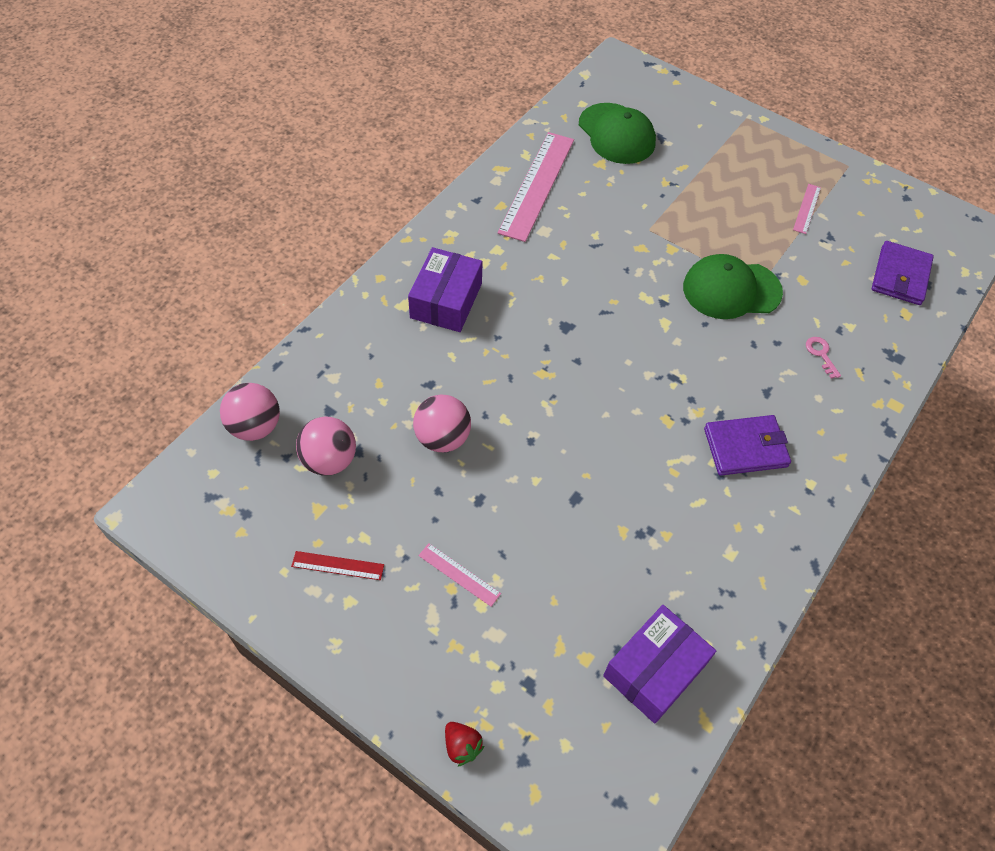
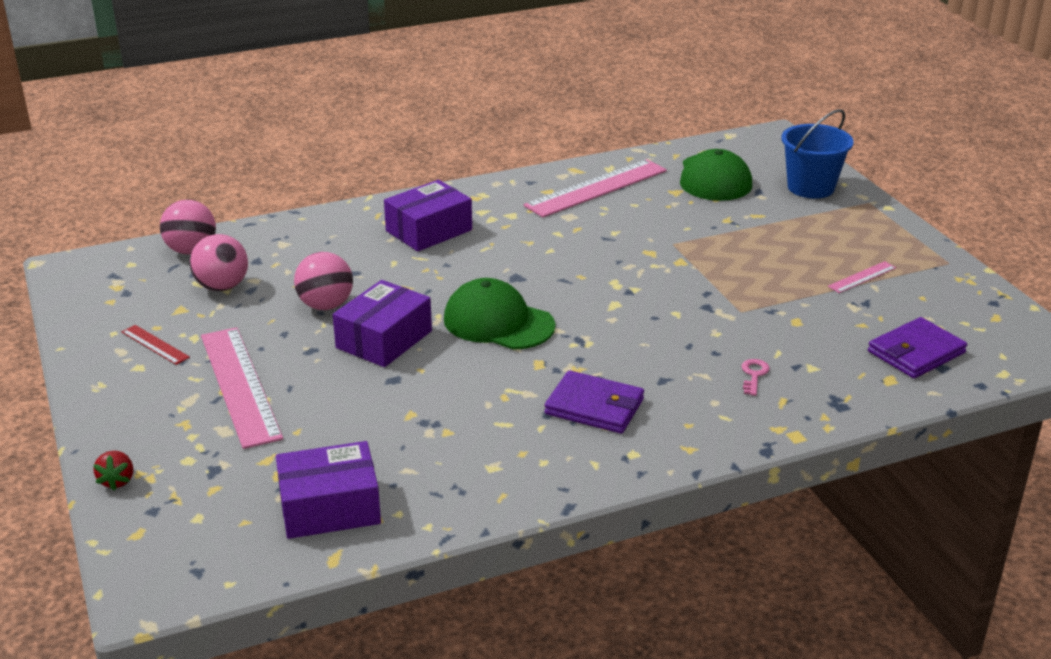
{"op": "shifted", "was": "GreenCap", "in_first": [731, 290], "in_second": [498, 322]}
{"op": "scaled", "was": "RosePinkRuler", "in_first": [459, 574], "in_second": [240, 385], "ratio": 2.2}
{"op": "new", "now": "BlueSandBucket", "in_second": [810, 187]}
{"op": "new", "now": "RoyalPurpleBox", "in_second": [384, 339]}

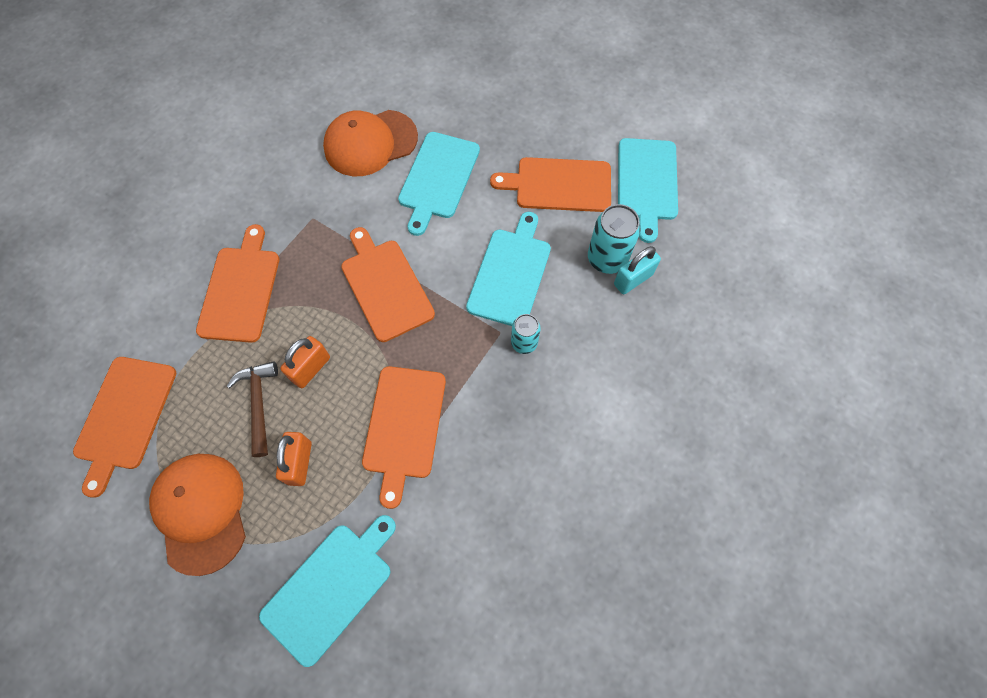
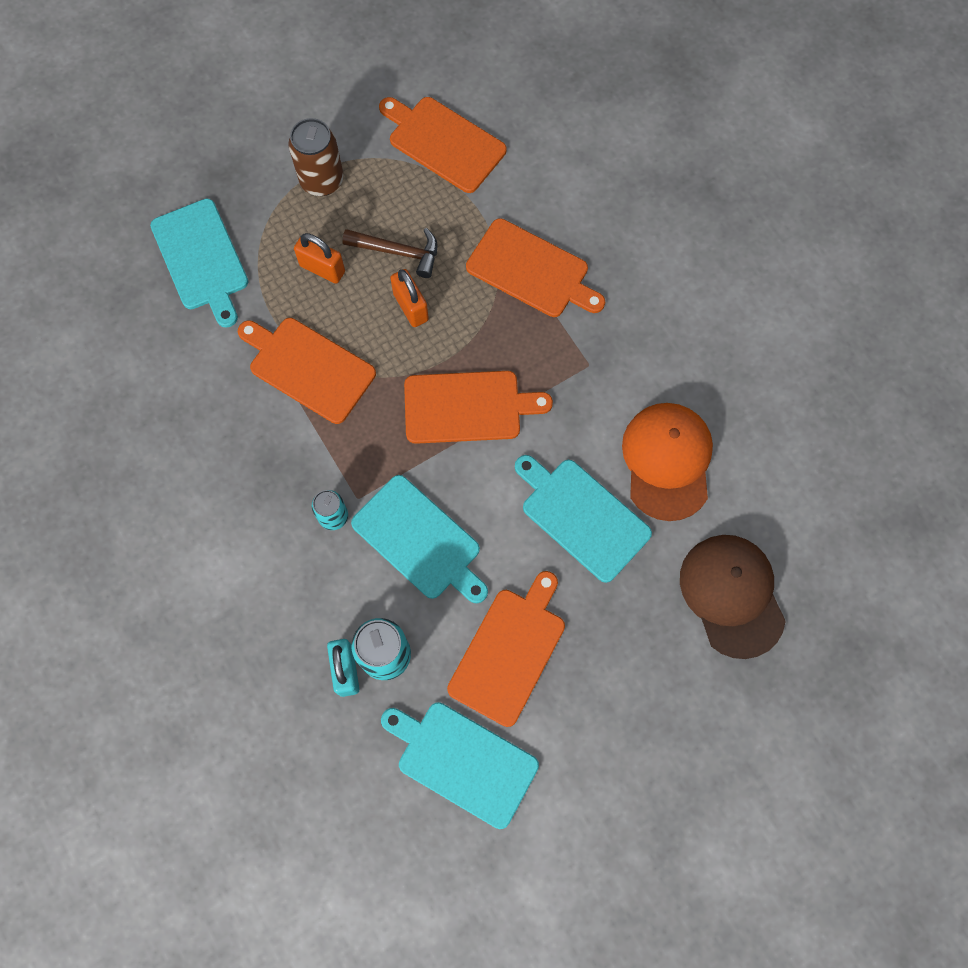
{"op": "swapped", "was": "BrightOrangeCap", "now": "BrownTin", "in_first": [201, 512], "in_second": [322, 180]}
{"op": "new", "now": "BrownCap", "in_second": [732, 595]}

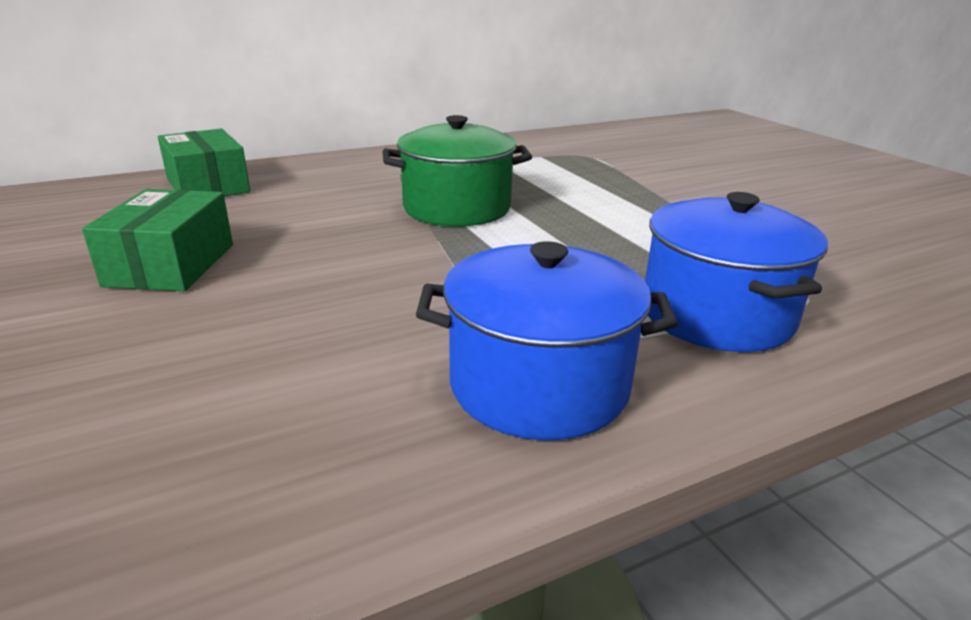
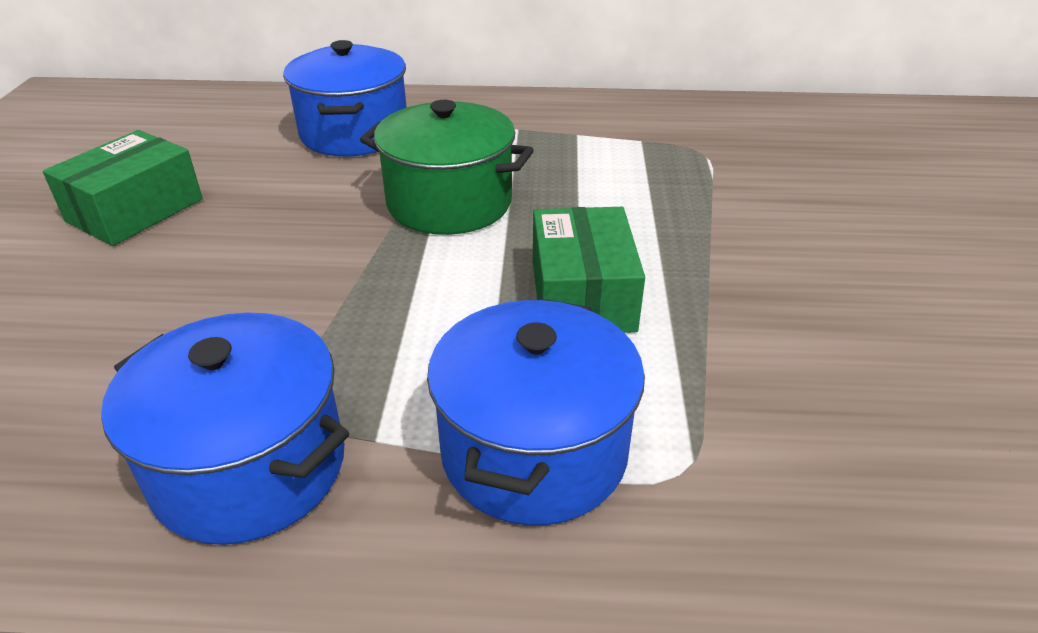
{"op": "shifted", "was": "GreenBox", "in_first": [207, 185], "in_second": [582, 295]}
{"op": "new", "now": "BlueStockpot", "in_second": [354, 133]}

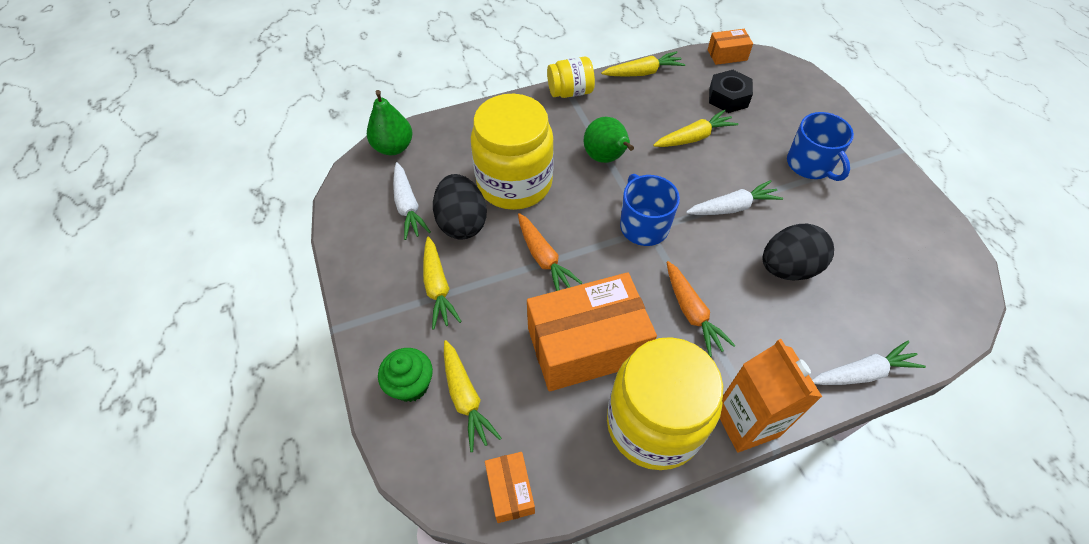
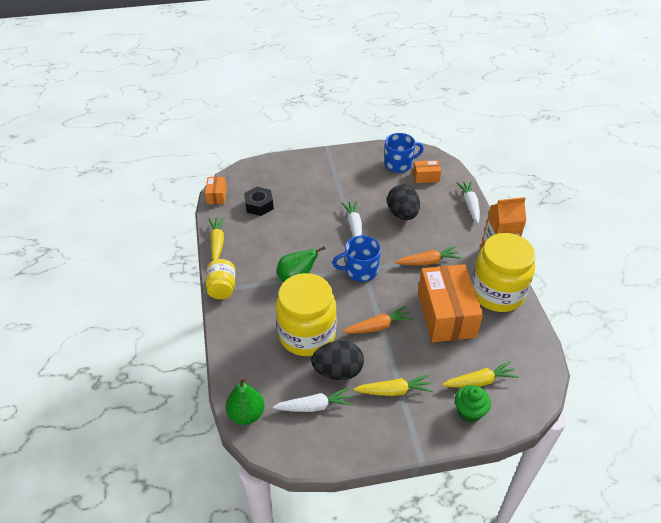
{"op": "gone", "was": "BrightYellowCarrot", "in_first": [694, 137]}
{"op": "shifted", "was": "BlueMug", "in_first": [810, 164], "in_second": [399, 164]}
{"op": "shifted", "was": "BrightOrangeBox", "in_first": [510, 491], "in_second": [426, 177]}

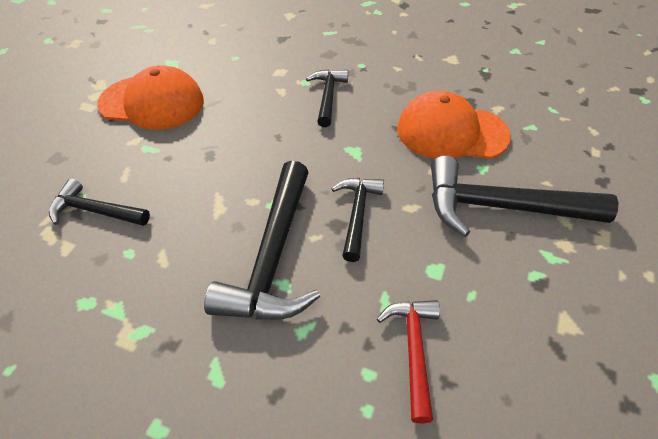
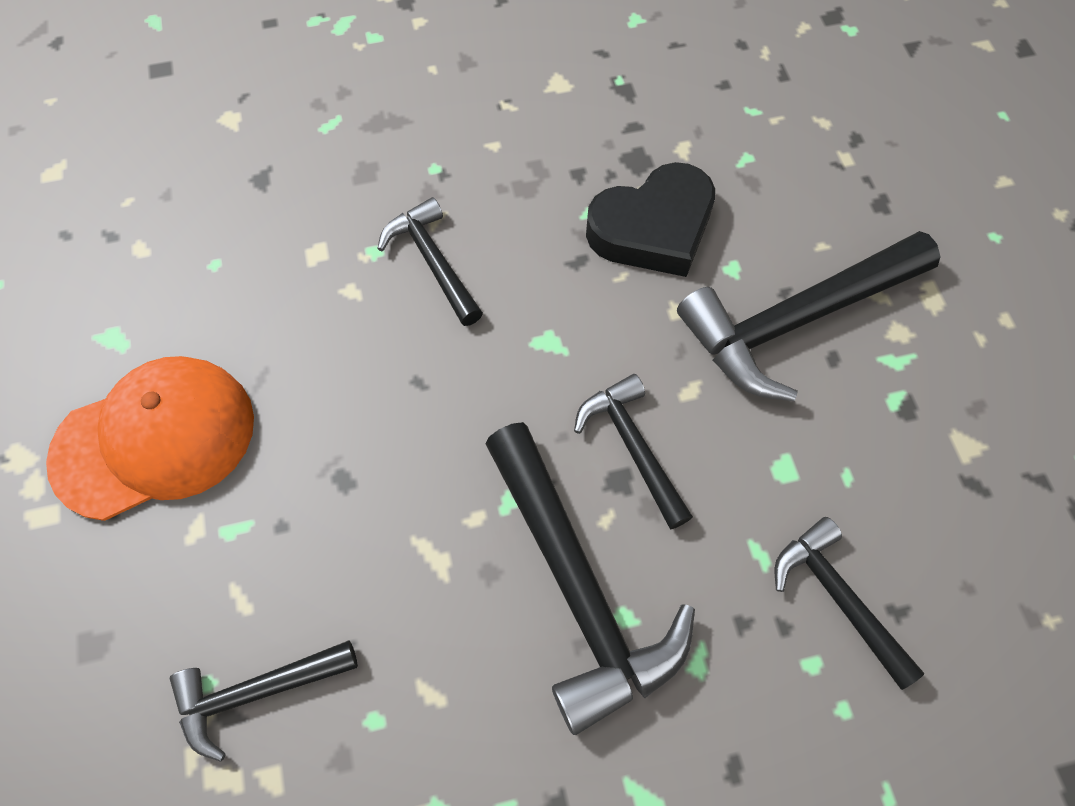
{"op": "swapped", "was": "BrightOrangeCap", "now": "JetBlackHeart", "in_first": [451, 132], "in_second": [653, 228]}
{"op": "repainted", "was": "RedCarpenter'sHammer", "now": "JetBlackCarpenter'sHammer", "in_first": [413, 351], "in_second": [838, 598]}

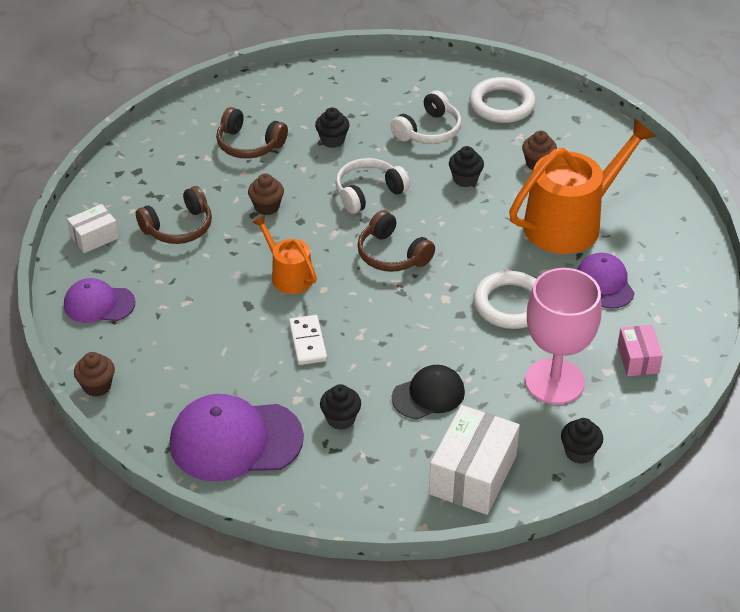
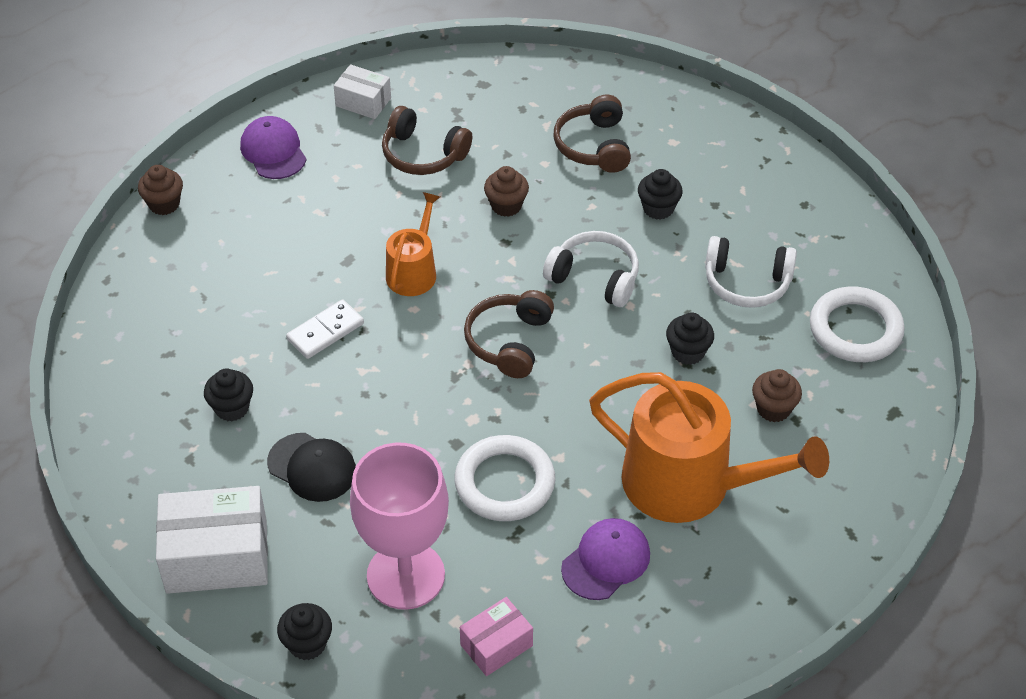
{"op": "gone", "was": "RoyalPurpleCap", "in_first": [235, 440]}

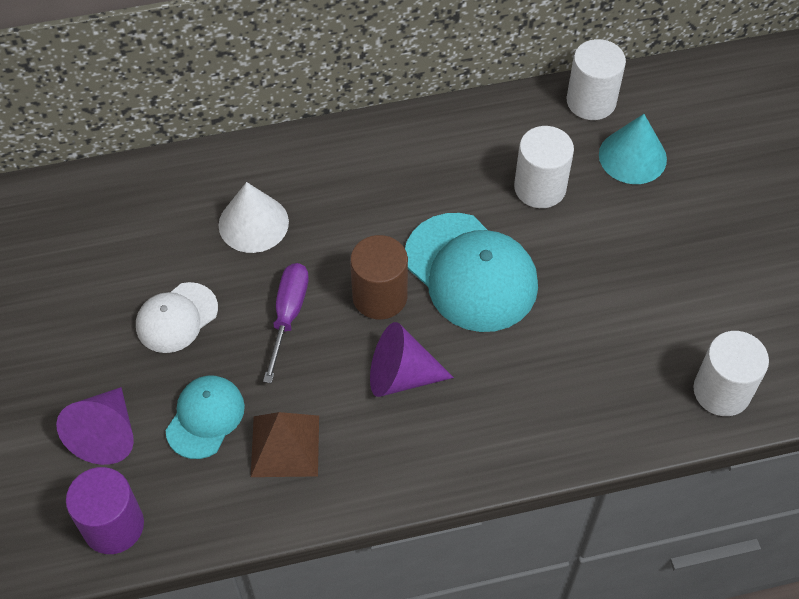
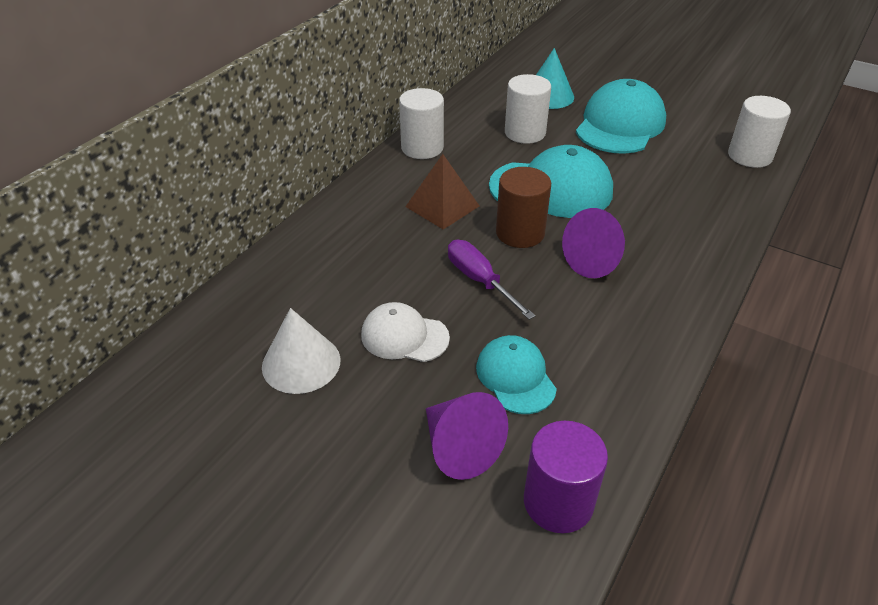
{"op": "shifted", "was": "SnowWhiteSolidCylinder", "in_first": [591, 101], "in_second": [422, 148]}
{"op": "shifted", "was": "SnowWhiteSolidCone", "in_first": [253, 223], "in_second": [301, 363]}
{"op": "rotated", "was": "SnowWhiteCap", "in_first": [176, 318], "in_second": [404, 336], "clockwise": 105}
{"op": "shifted", "was": "BrownSolidPyramid", "in_first": [285, 445], "in_second": [442, 206]}
{"op": "new", "now": "TurquoiseCap", "in_second": [620, 125]}

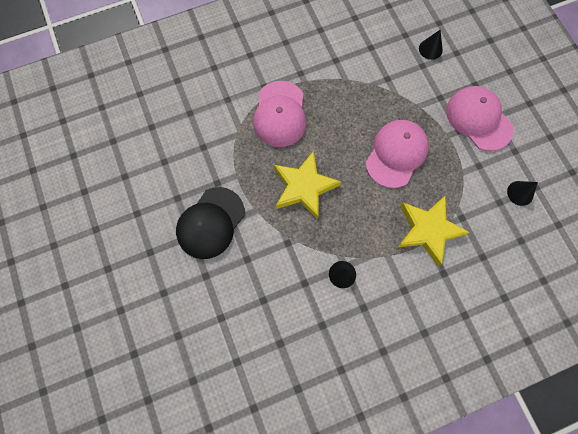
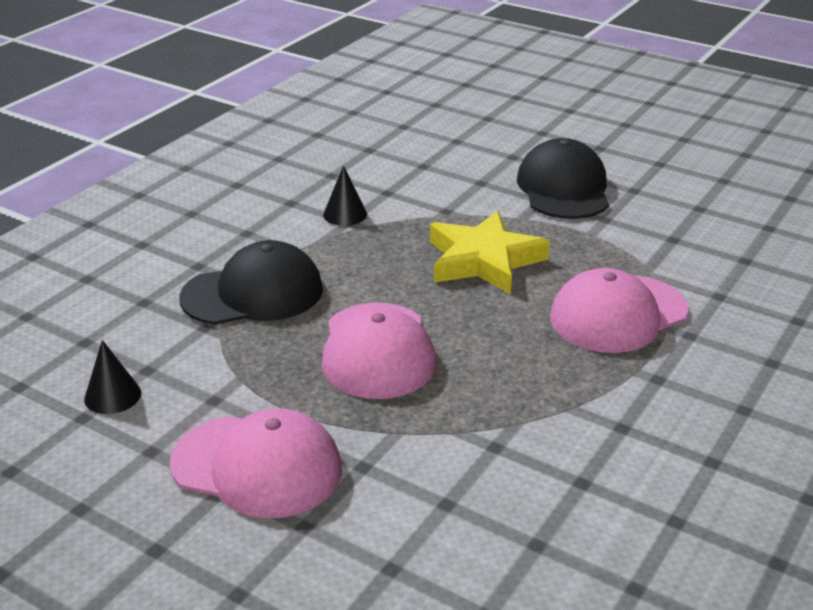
{"op": "gone", "was": "JetBlackSolidCone", "in_first": [430, 49]}
{"op": "rotated", "was": "RosePinkCap", "in_first": [280, 114], "in_second": [618, 314], "clockwise": -90}
{"op": "swapped", "was": "BrightYellowFivePointedStar", "now": "JetBlackCap", "in_first": [428, 230], "in_second": [253, 293]}

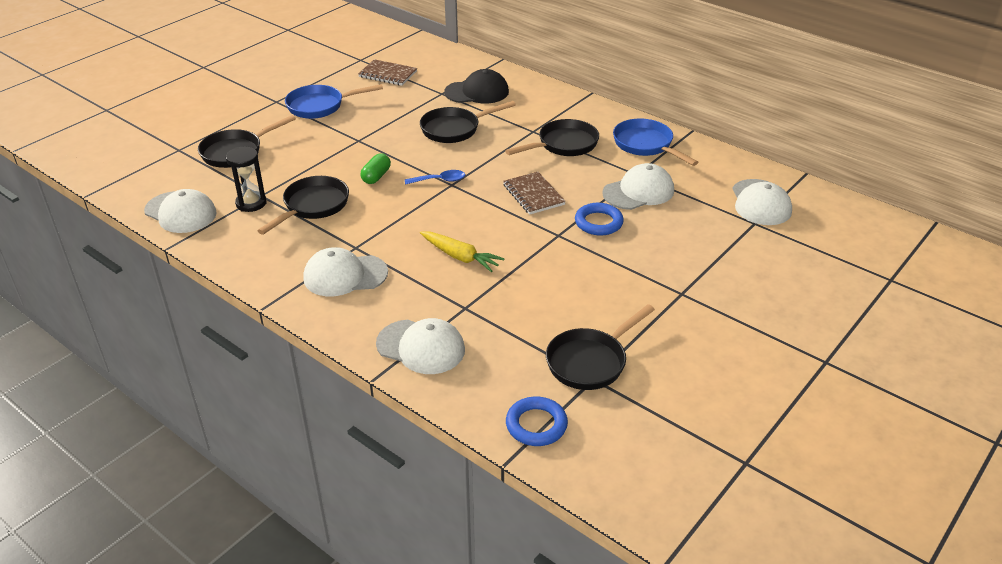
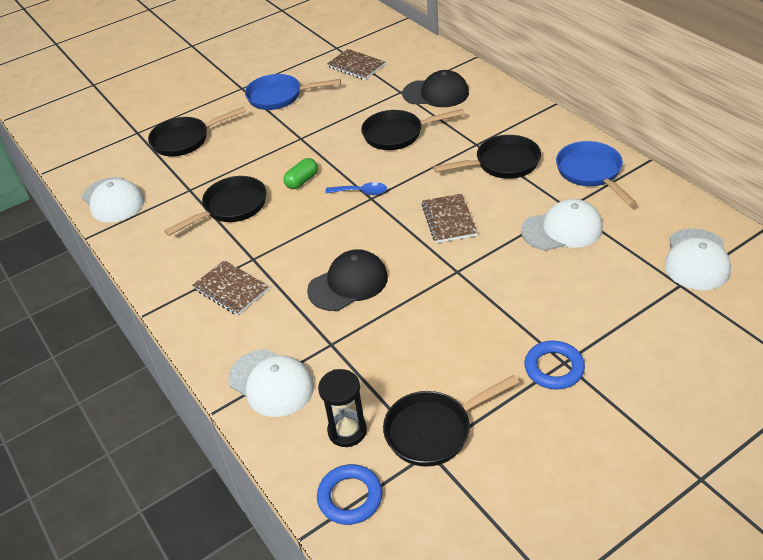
{"op": "shifted", "was": "JetBlackSandglass", "in_first": [251, 203], "in_second": [347, 431]}
{"op": "shifted", "was": "BlueHoop", "in_first": [598, 223], "in_second": [554, 368]}
{"op": "swapped", "was": "BrightYellowCarrot", "now": "JetBlackCap", "in_first": [460, 257], "in_second": [348, 284]}
{"op": "swapped", "was": "SnowWhiteCap", "now": "BrownNotepad", "in_first": [345, 275], "in_second": [231, 289]}

